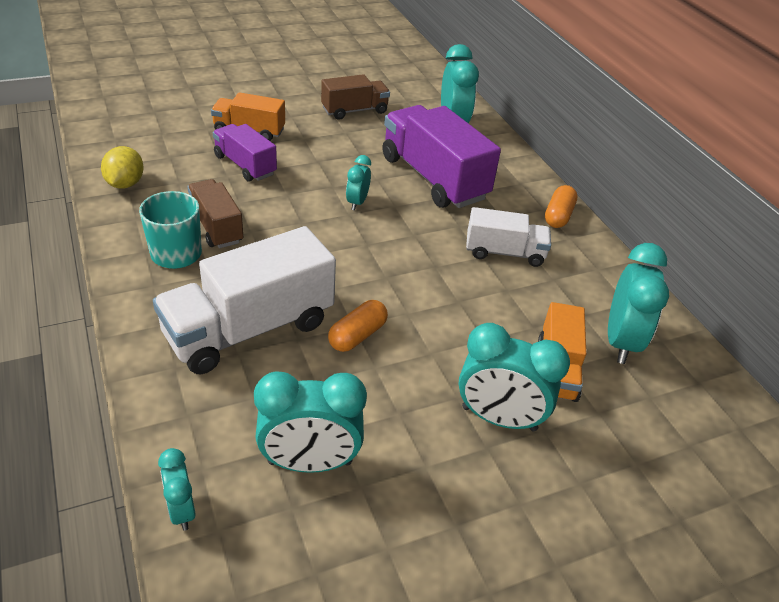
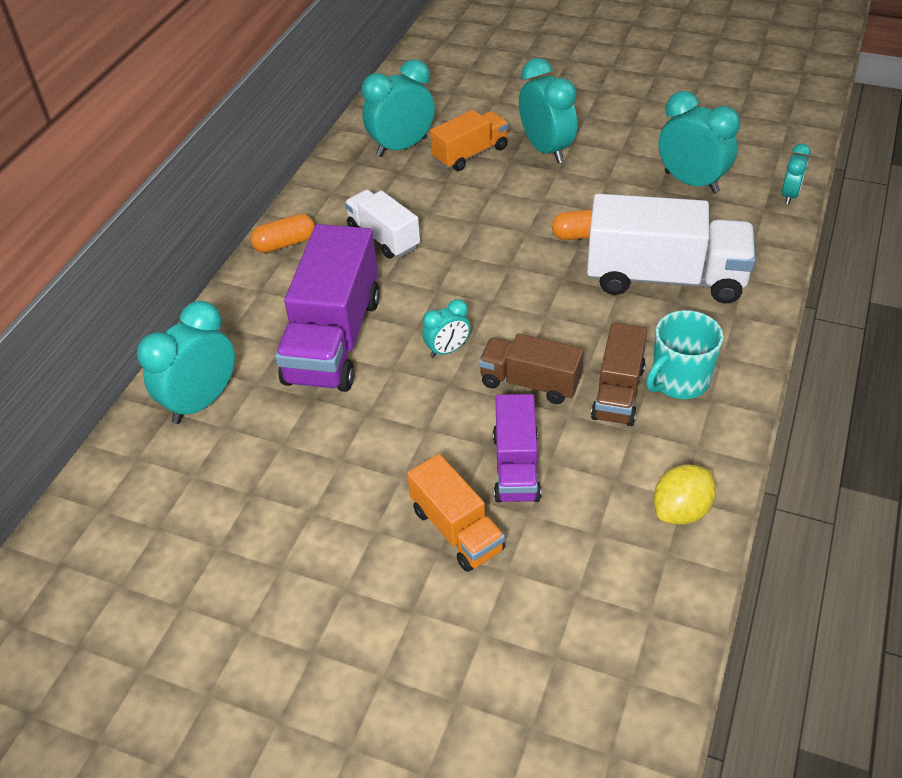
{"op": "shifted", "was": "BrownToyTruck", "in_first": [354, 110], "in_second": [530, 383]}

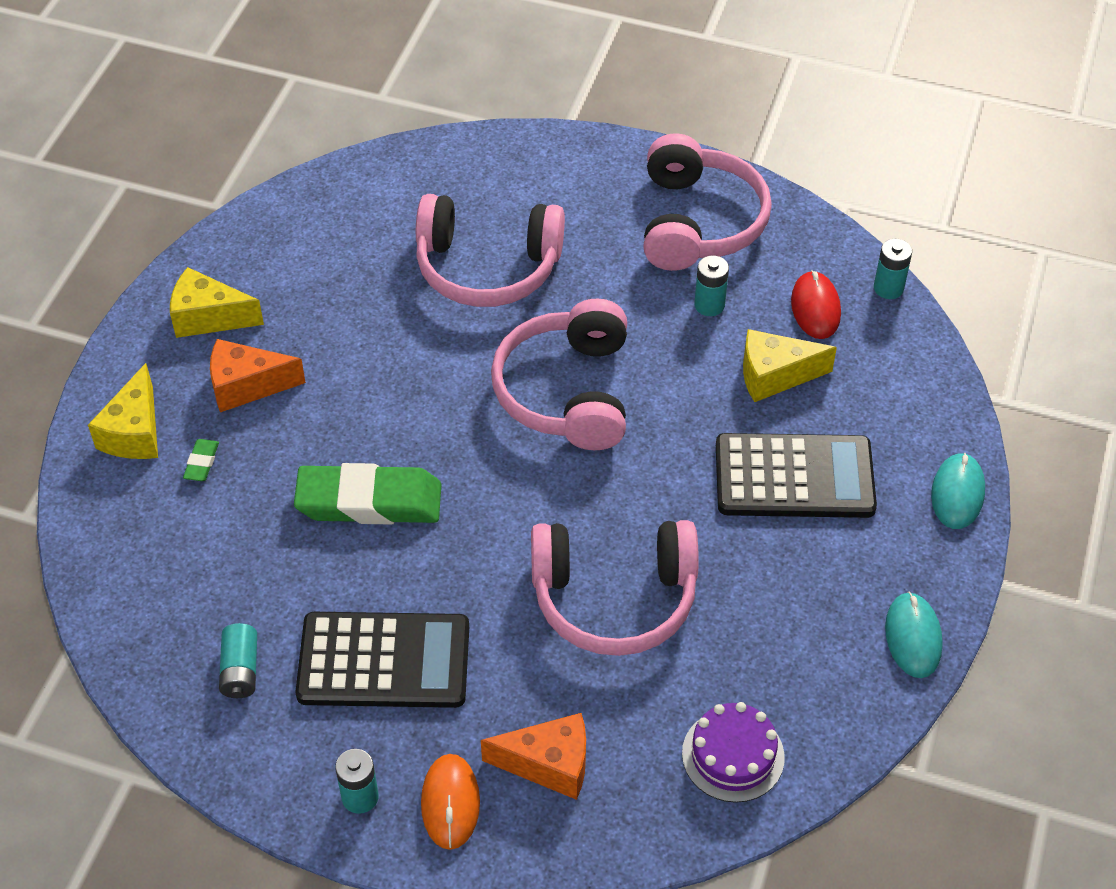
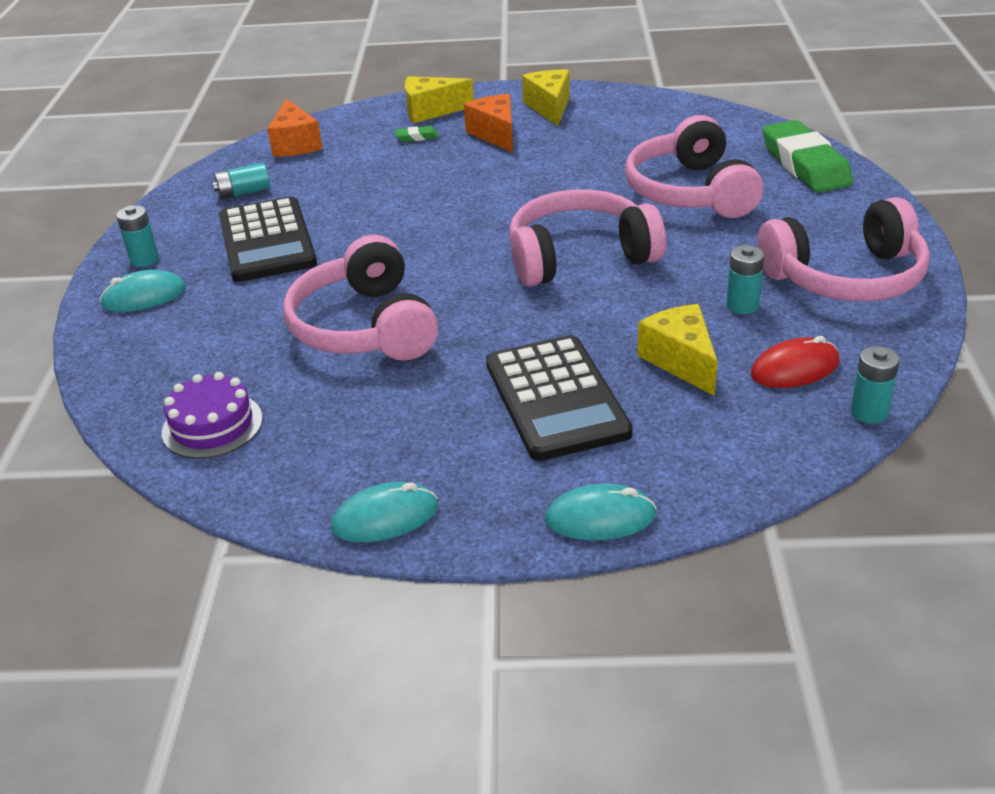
{"op": "shifted", "was": "GreenPencilEraser", "in_first": [369, 501], "in_second": [805, 164]}
{"op": "shifted", "was": "BrightOrangeCheese", "in_first": [549, 764], "in_second": [295, 144]}
{"op": "repainted", "was": "BrightOrangeMouse", "now": "TurquoiseMouse", "in_first": [450, 803], "in_second": [144, 297]}

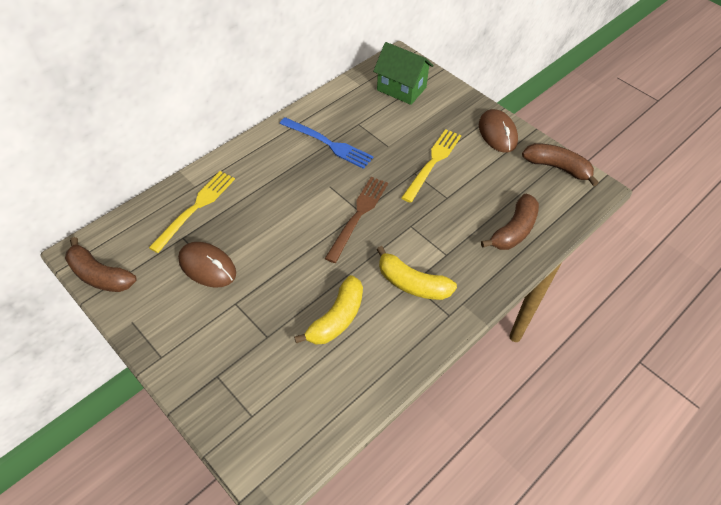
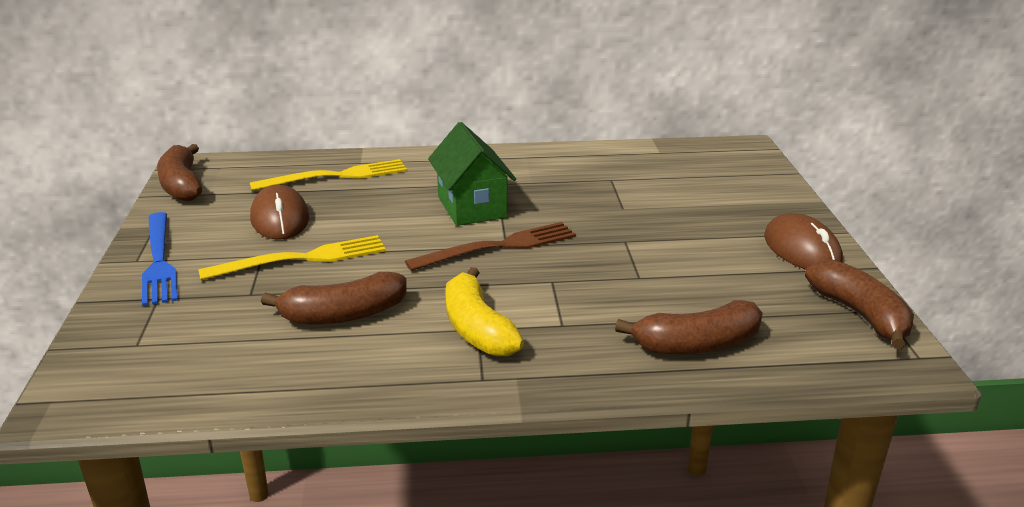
{"op": "shifted", "was": "GreenCottage", "in_first": [401, 89], "in_second": [472, 207]}
{"op": "rotated", "was": "BrownMouse", "in_first": [497, 133], "in_second": [802, 250], "clockwise": -45}
{"op": "shifted", "was": "BlueDinnerFork", "in_first": [328, 144], "in_second": [159, 261]}
{"op": "shifted", "was": "BrightYellowDinnerFork", "in_first": [433, 162], "in_second": [302, 259]}
{"op": "repainted", "was": "BrightYellowBanana", "now": "BrownBanana", "in_first": [336, 318], "in_second": [343, 315]}

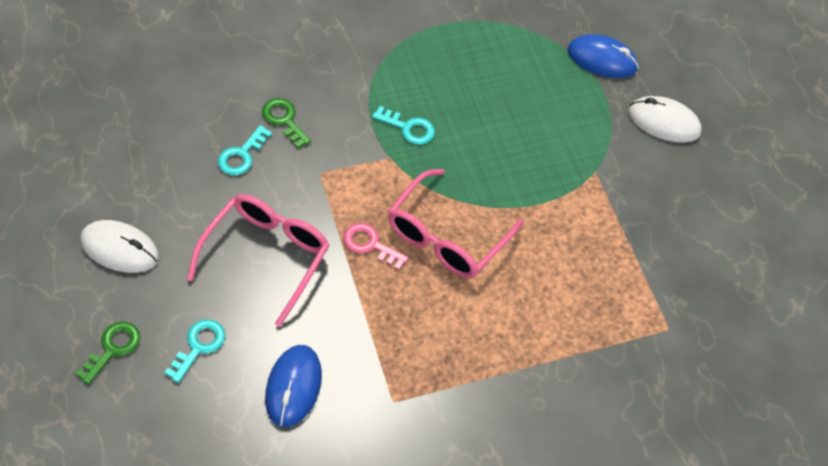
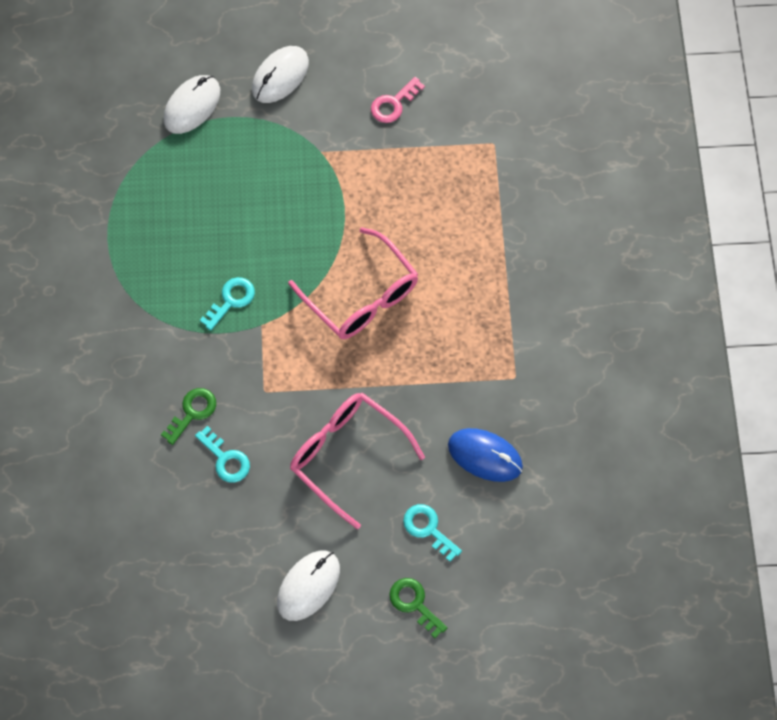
{"op": "repainted", "was": "BlueMouse", "now": "SnowWhiteMouse", "in_first": [602, 59], "in_second": [192, 106]}
{"op": "rotated", "was": "GreenDoorKey", "in_first": [284, 120], "in_second": [192, 412], "clockwise": 150}
{"op": "shifted", "was": "RosePinkDoorKey", "in_first": [370, 245], "in_second": [393, 104]}

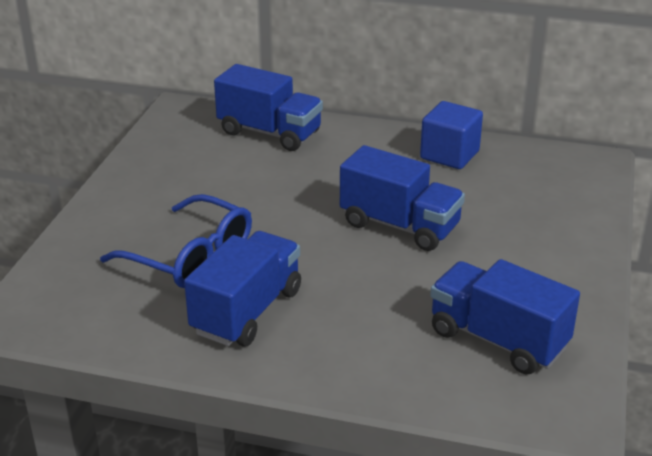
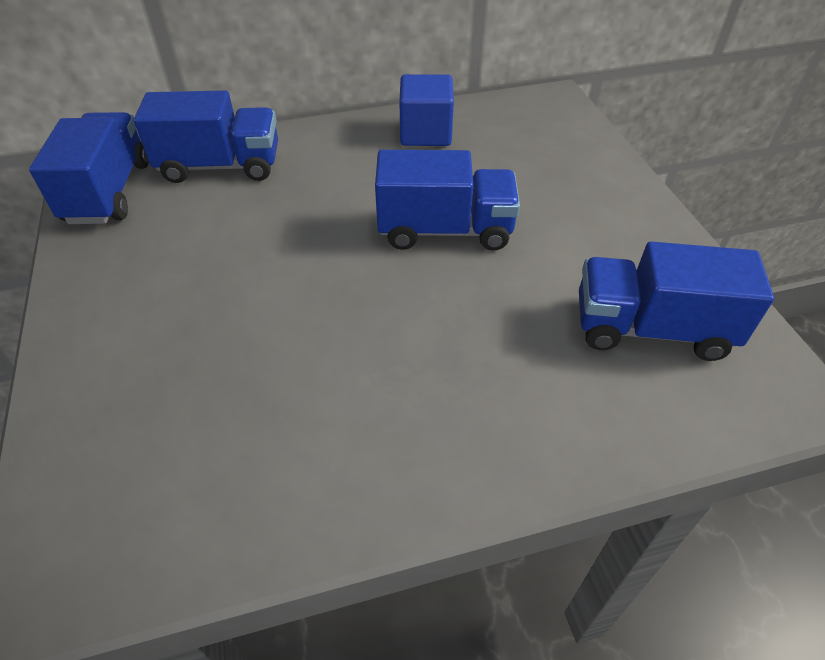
{"op": "gone", "was": "BlueSpectacles", "in_first": [190, 257]}
{"op": "shifted", "was": "BlueToyTruck", "in_first": [247, 311], "in_second": [108, 192]}

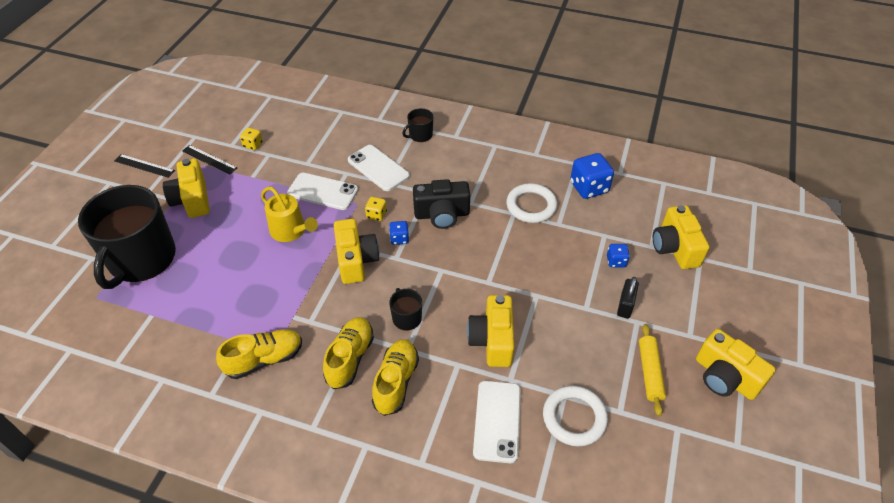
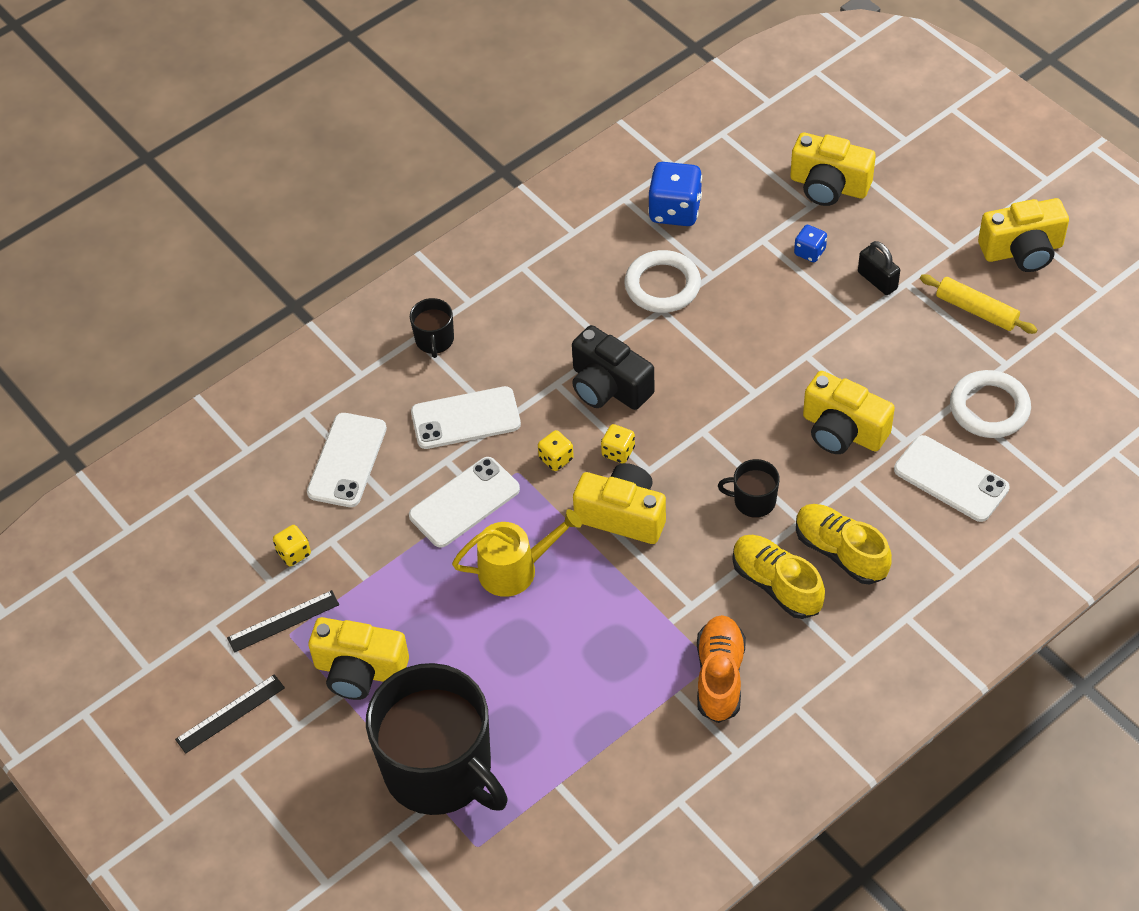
{"op": "rotated", "was": "JetBlackCamera", "in_first": [442, 214], "in_second": [608, 386], "clockwise": 105}
{"op": "repainted", "was": "BlueDice", "now": "BrightYellowDice", "in_first": [399, 239], "in_second": [618, 452]}
{"op": "repainted", "was": "BrightYellowShoe", "now": "BrightOrangeShoe", "in_first": [264, 359], "in_second": [719, 676]}
{"op": "new", "now": "SnowWhitePhone", "in_second": [347, 460]}

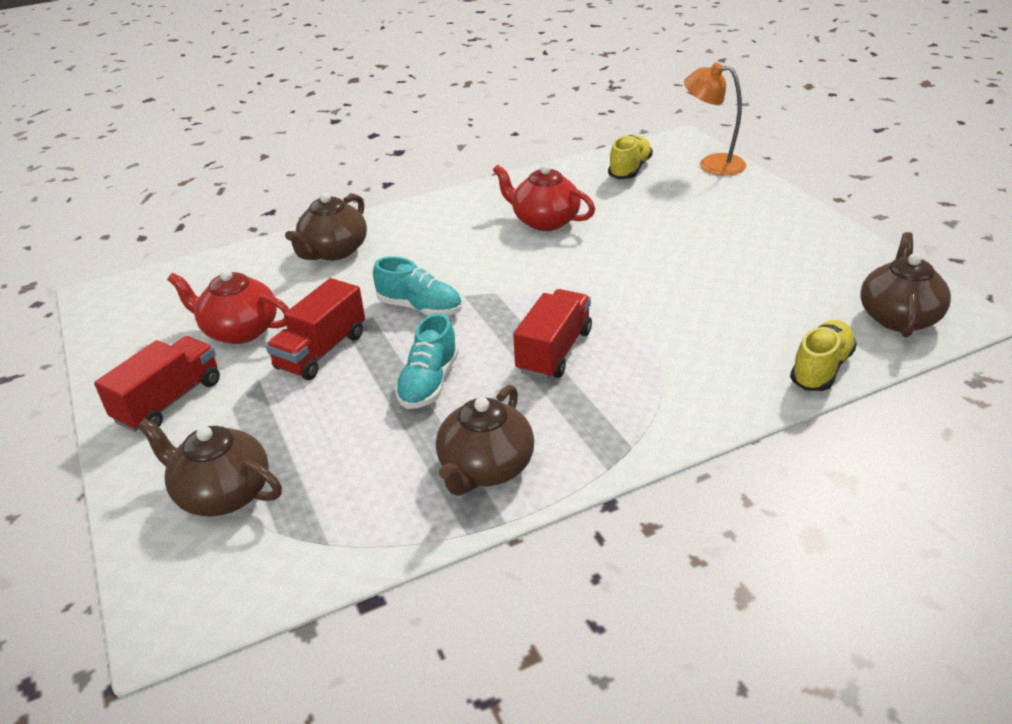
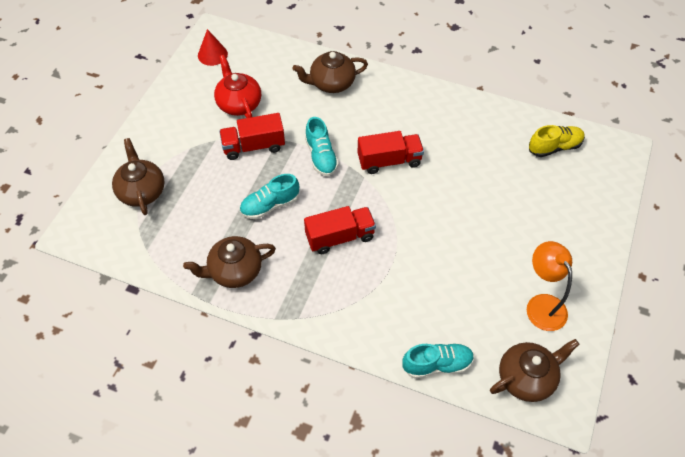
{"op": "shifted", "was": "BrightOrangeLamp", "in_first": [712, 164], "in_second": [542, 304]}
{"op": "gone", "was": "RedChinaTeapot", "in_first": [544, 221]}
{"op": "repainted", "was": "BrightYellowShoe", "now": "TurquoiseShoe", "in_first": [821, 369], "in_second": [437, 364]}
{"op": "shifted", "was": "RedToyTruck", "in_first": [169, 401], "in_second": [389, 161]}
{"op": "new", "now": "RedSolidCone", "in_second": [212, 54]}

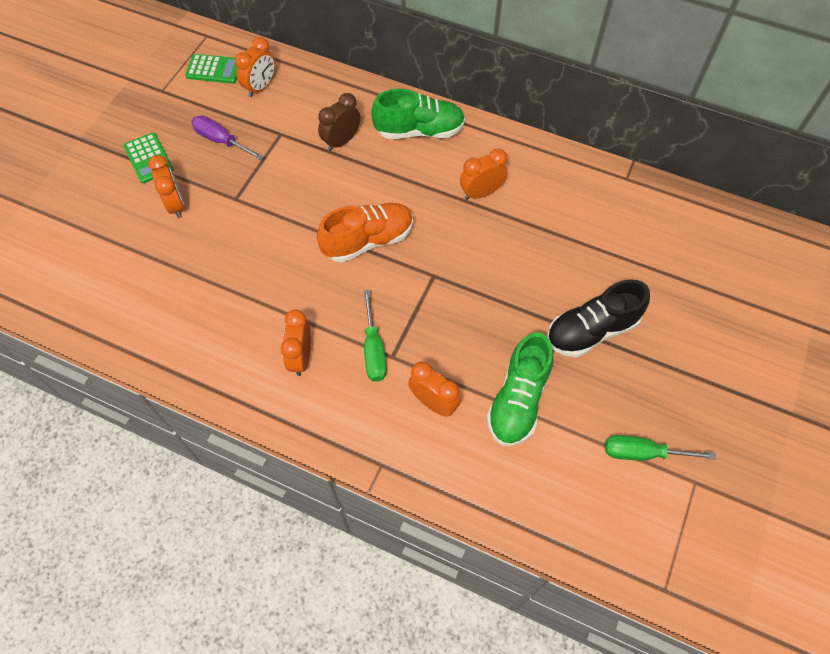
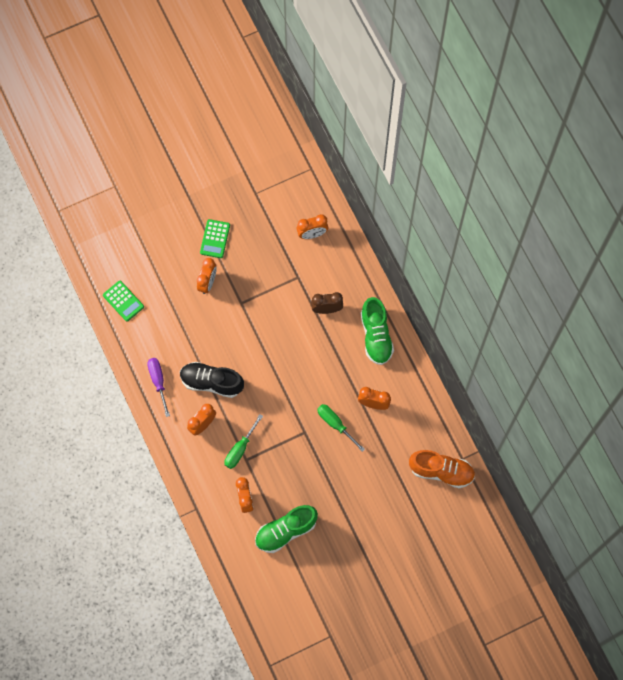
{"op": "shifted", "was": "GreenPocketCalculator", "in_first": [214, 69], "in_second": [123, 301]}
{"op": "rotated", "was": "GreenShoe", "in_first": [419, 131], "in_second": [376, 336], "clockwise": 45}
{"op": "shifted", "was": "RoyalPurpleFlatScrewdriver", "in_first": [221, 141], "in_second": [158, 382]}
{"op": "shifted", "was": "BrightOrangeShoe", "in_first": [368, 240], "in_second": [441, 471]}
{"op": "shifted", "was": "JetBlackShoe", "in_first": [591, 330], "in_second": [211, 382]}
{"op": "shifted", "was": "GreenFlatScrewdriver", "in_first": [643, 453], "in_second": [336, 424]}

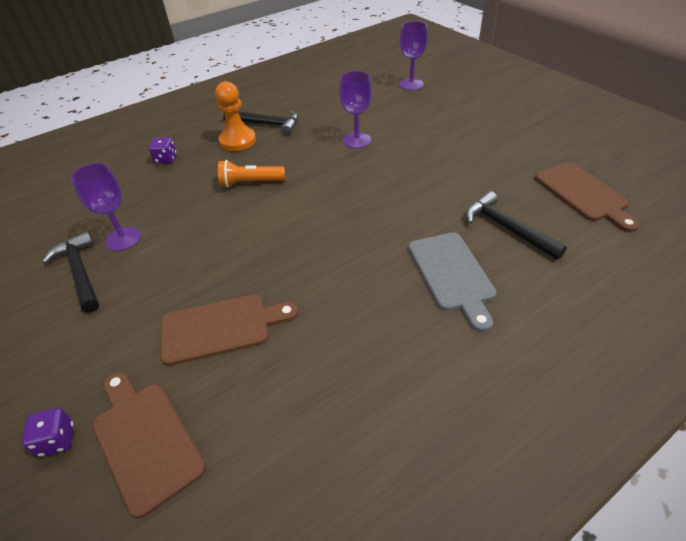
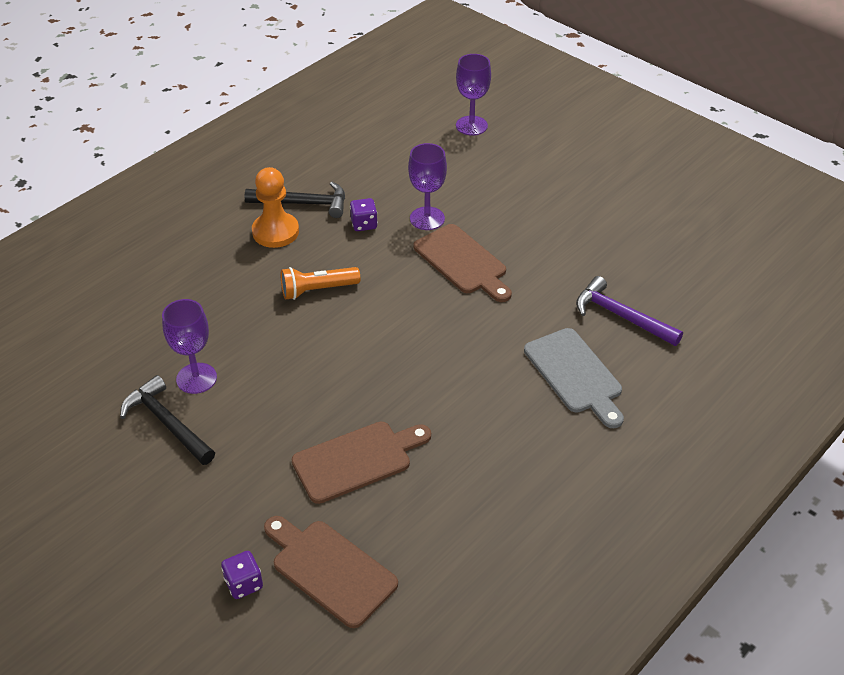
{"op": "shifted", "was": "RoyalPurpleDice", "in_first": [166, 159], "in_second": [364, 224]}
{"op": "shifted", "was": "BrownBreadBoard", "in_first": [583, 194], "in_second": [462, 262]}
{"op": "repainted", "was": "JetBlackCarpenter'sHammer", "now": "RoyalPurpleCarpenter'sHammer", "in_first": [507, 228], "in_second": [621, 316]}

